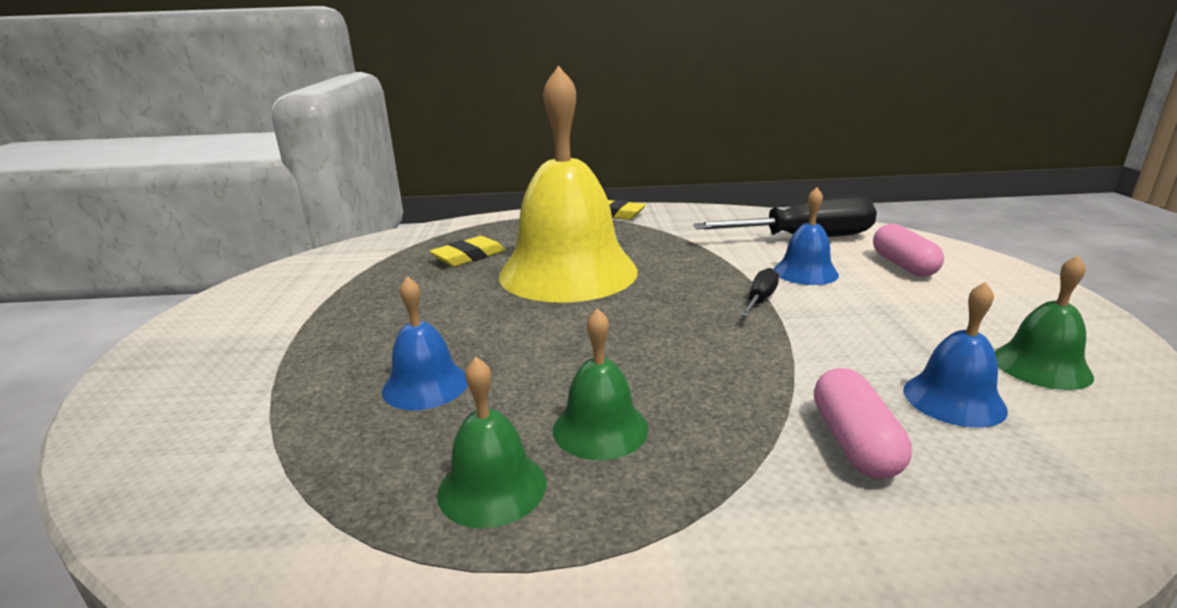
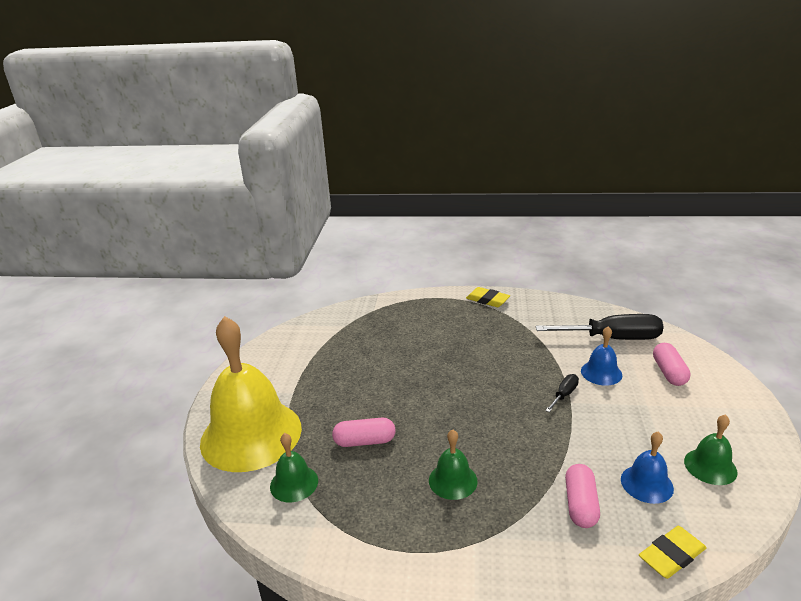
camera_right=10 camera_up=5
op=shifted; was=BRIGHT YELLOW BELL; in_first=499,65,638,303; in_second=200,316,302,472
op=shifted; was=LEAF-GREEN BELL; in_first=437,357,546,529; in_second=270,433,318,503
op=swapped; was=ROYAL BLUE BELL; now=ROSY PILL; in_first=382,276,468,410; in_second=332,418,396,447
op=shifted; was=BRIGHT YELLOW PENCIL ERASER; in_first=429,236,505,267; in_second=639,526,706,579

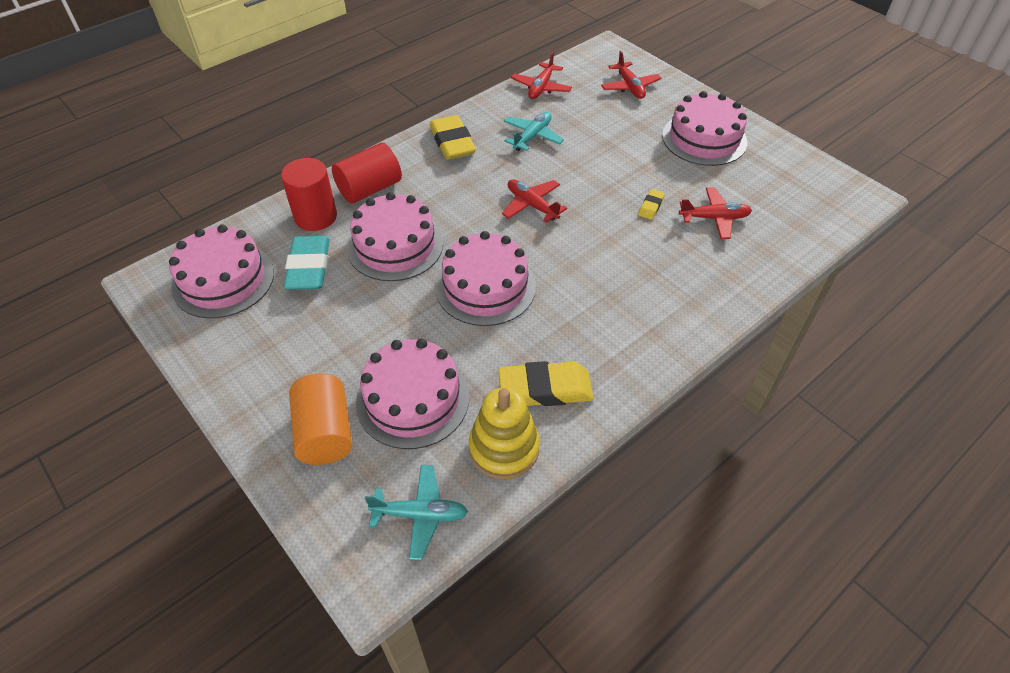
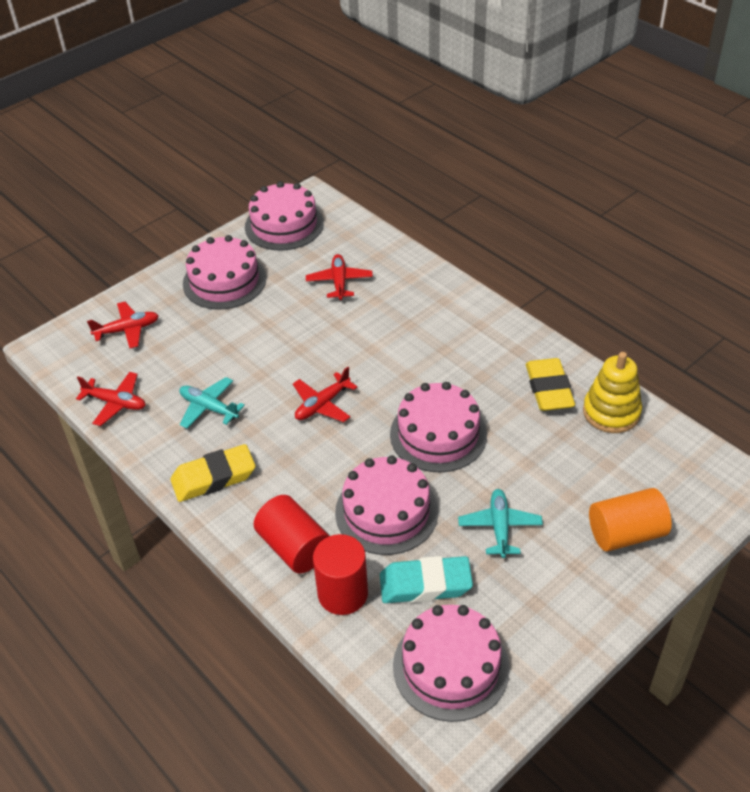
camera_right=-90 camera_up=-5
op=shifted; was=ROSY GATEAU; in_first=356,339,469,449; in_second=245,181,324,251
op=shifted; was=TEAL TOY PLANE; in_first=365,465,468,560; in_second=458,489,543,558
op=gone; was=BRIGHT YELLOW PENCIL ERASER; in_first=638,189,665,220

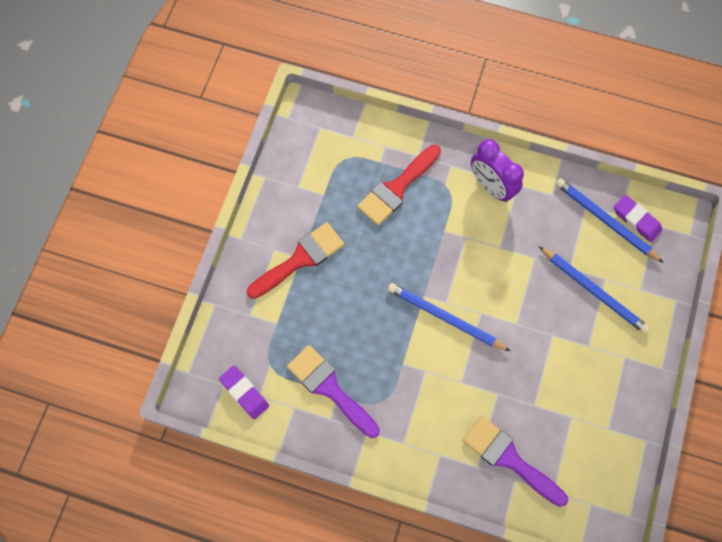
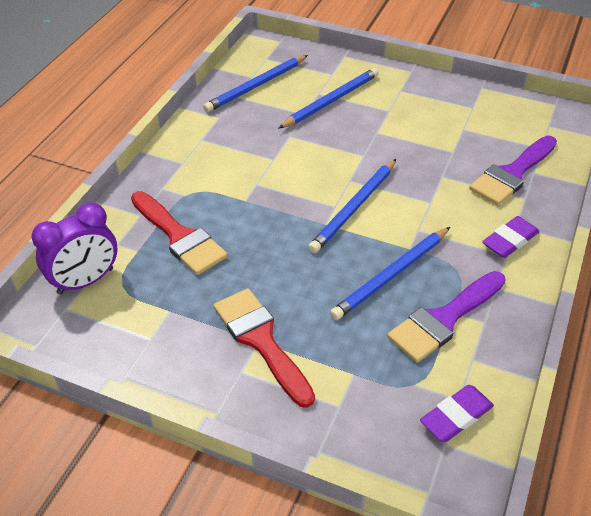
camera_right=-85 camera_up=-25
op=shifted; was=ROYAL PURPLE BEDSIDE CLOCK; in_first=471,139,524,202; in_second=32,203,118,295
op=new; now=ROYAL BLUE LEAD PENCIL; in_second=330,227,450,320
op=shifted; was=ROYAL PURPLE PENCIL ERASER; in_first=614,195,662,242; in_second=482,216,539,258

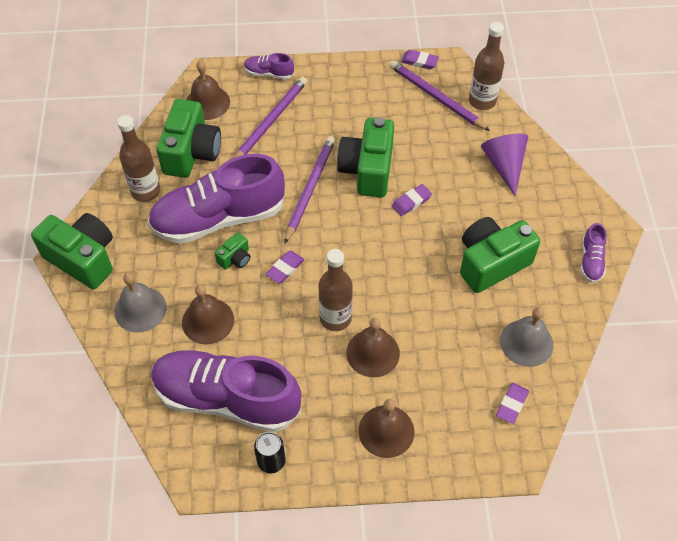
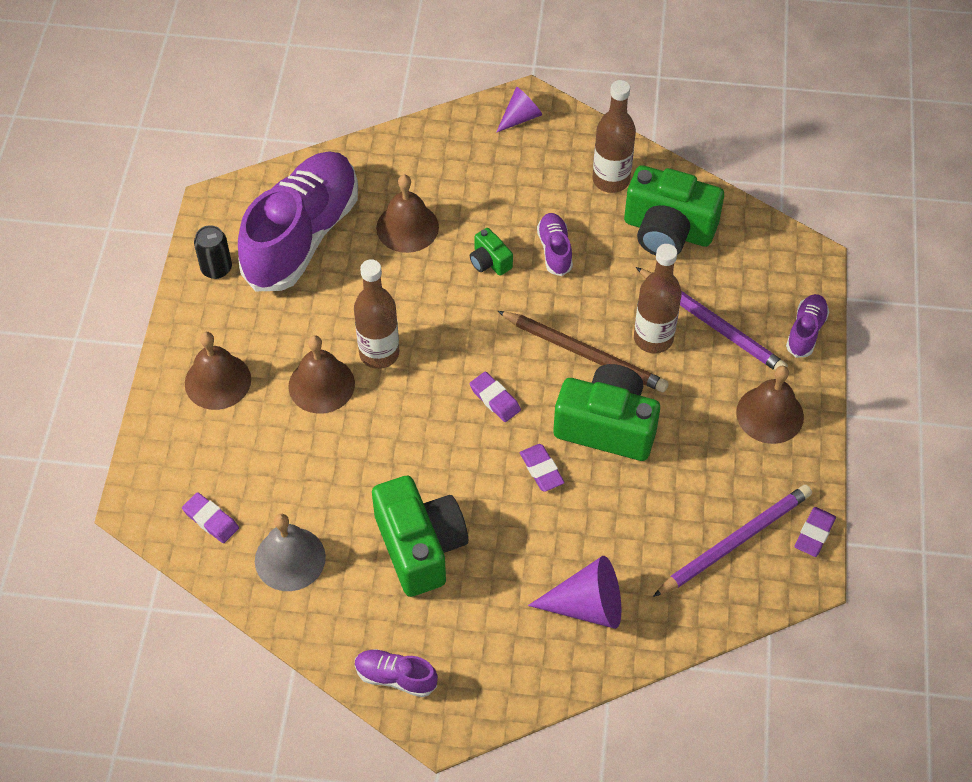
camera_right=100 camera_up=0
op=shifted; was=ROYAL PURPLE PENCIL ERASER; in_first=266,251,304,283; in_second=470,371,521,422
op=swapped; was=LEAF-GREEN COMPACT CAMERA; now=ROYAL PURPLE SOLID CONE; in_first=31,213,113,289; in_second=496,87,542,133
op=repainted; was=ROYAL PURPLE LEAD PENCIL; now=DARK BROWN LEAD PENCIL; in_first=284,136,335,244; in_second=498,311,669,392
op=scaled; was=ROYAL PURPLE LACE-UP SHOE; in_first=148,154,285,244; in_second=537,213,573,276; ratio=0.42
op=shifted; was=DARK BROWN DRINK BOTTLE; in_first=469,22,504,110; in_second=634,244,682,353
op=shifted; was=DARK BROWN BELL; in_first=186,60,230,120; in_second=736,366,804,444
op=gone; was=GRAY BELL; in_first=114,273,167,333

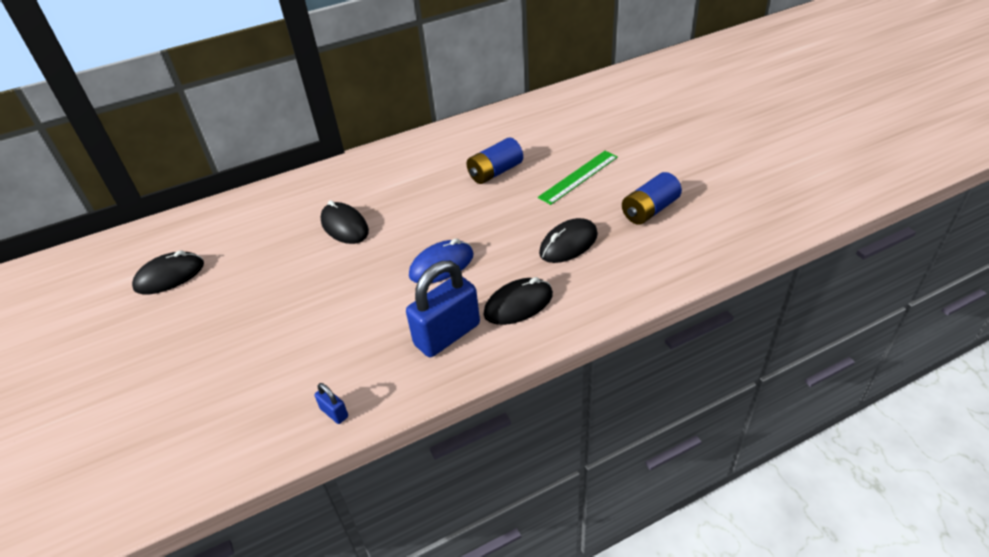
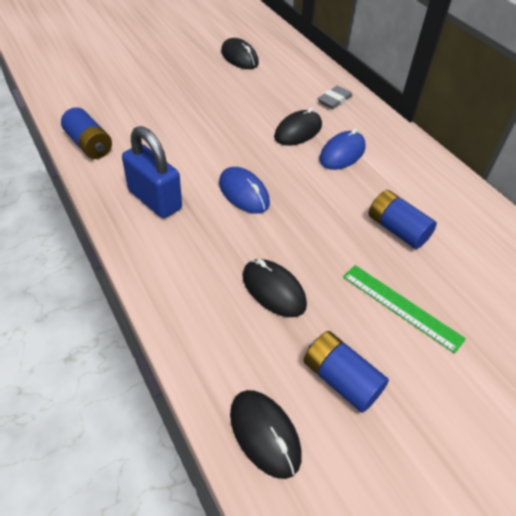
camera_right=80 camera_up=5
op=swapped; was=ROYAL BLUE SMALL LOCK; now=ROYAL BLUE AA BATTERY; in_first=314,383,348,424; in_second=61,107,112,159
op=shifted; was=EBONY PC MOUSE; in_first=483,277,553,325; in_second=230,390,302,479
op=new; now=GRAY PENCIL ERASER; in_second=318,86,352,109
op=new; now=ROYAL BLUE PC MOUSE; in_second=319,128,366,170

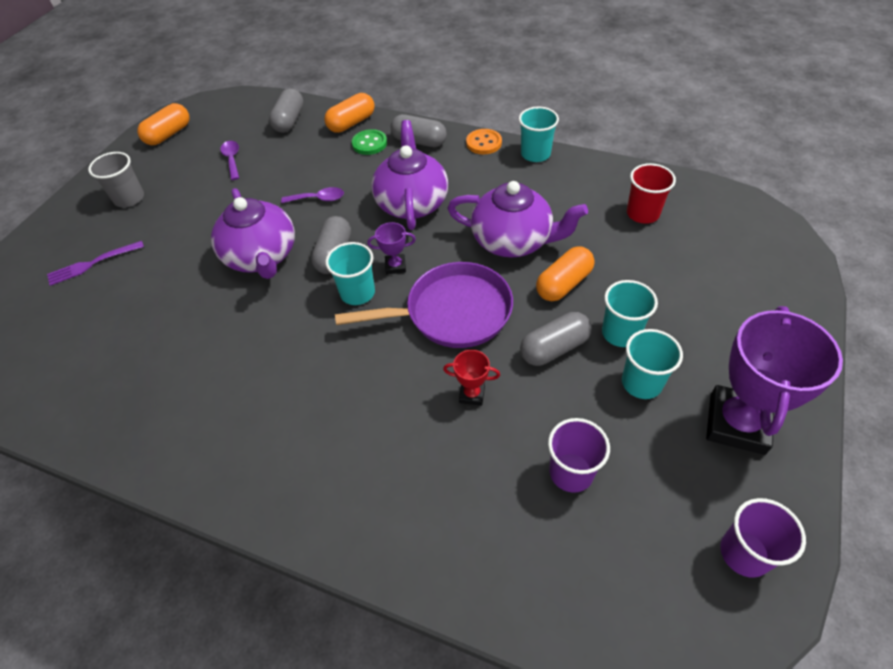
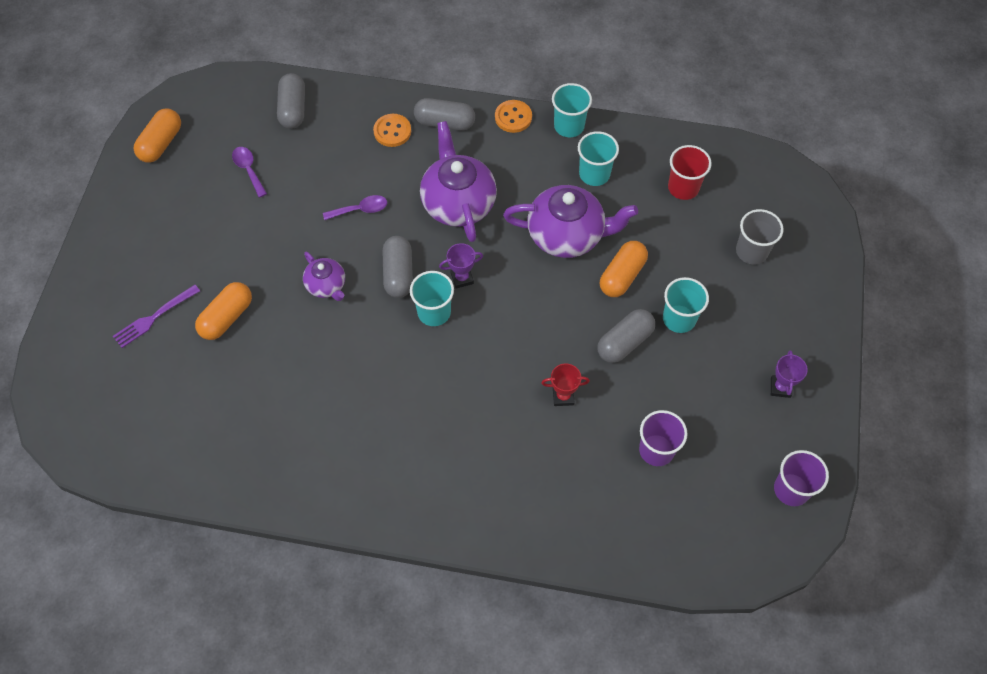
camera_right=-15 camera_up=10
op=shifted; was=BRIGHT ORANGE PILL; in_first=324,93,375,133; in_second=195,282,252,340
op=scaled; was=ROYAL PURPLE TEA POT; in_first=211,188,295,279; in_second=303,252,345,301; ratio=0.54
op=repainted; was=LEAF-GREEN BUTTON; now=BRIGHT ORANGE BUTTON; in_first=352,129,387,155; in_second=373,114,411,147
op=shifted; was=TEAL TUMBLER; in_first=622,329,683,399; in_second=578,131,619,186
op=shifted; was=GRAY TUMBLER; in_first=88,152,144,207; in_second=736,209,784,264
op=scaled; was=ROYAL PURPLE AWARD CUP; in_first=706,306,843,455; in_second=771,350,808,398; ratio=0.44
op=gone; was=ROYAL PURPLE FRYING PAN; in_first=335,262,513,348

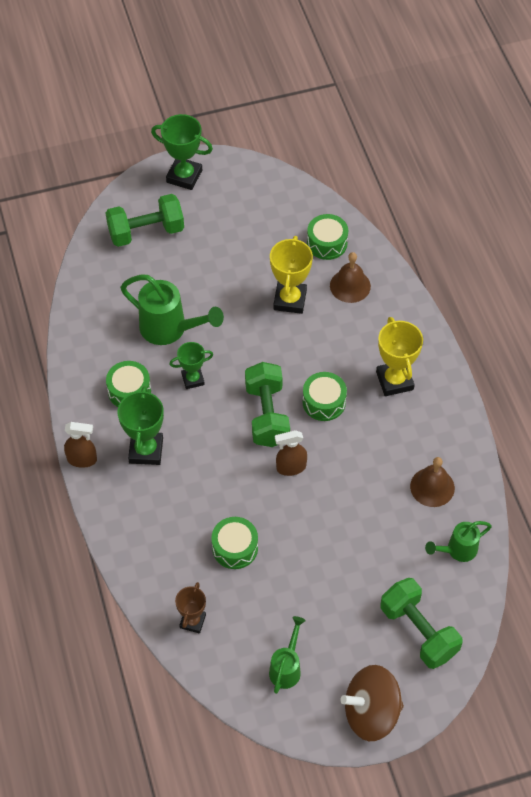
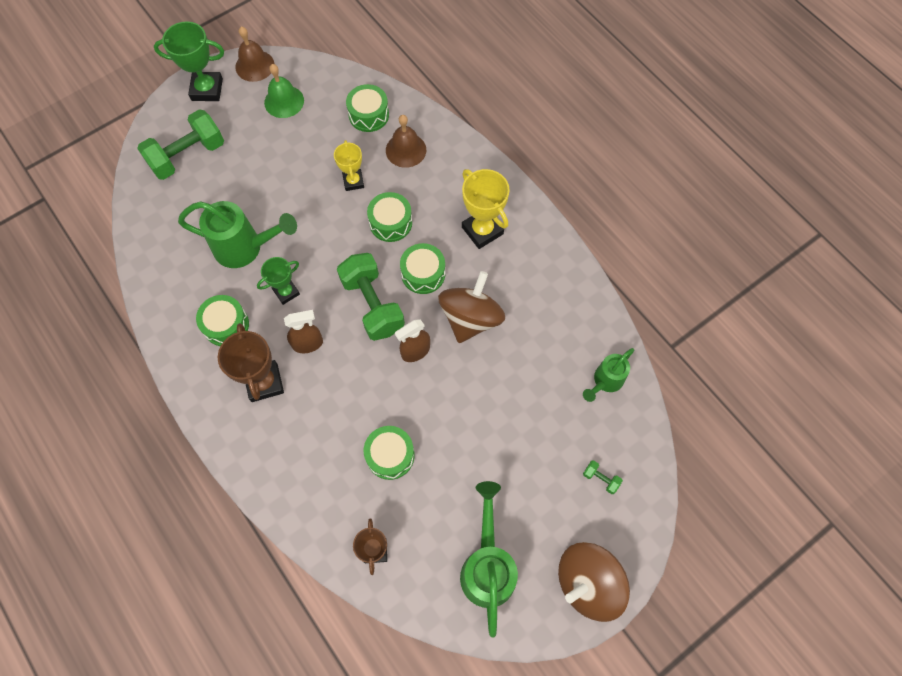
camera_right=-20 camera_up=10
op=repainted; was=LEAF-GREEN AWARD CUP; now=DARK BROWN AWARD CUP; in_first=118,386,164,465; in_second=218,323,284,402
op=shifted; was=DARK BROWN BELL; in_first=410,457,455,507; in_second=235,26,274,82
op=new; now=LEAF-GREEN BELL; in_second=264,64,304,118
op=shifted; was=DARK BROWN SPRAY CLEANER; in_first=64,422,97,468; in_second=284,310,323,353
op=scaled; was=BRIGHT YELLOW AWARD CUP; in_first=270,236,313,314; in_second=334,140,364,191; ratio=0.63
op=new; now=LEAF-GREEN SNARE DRUM; in_second=367,192,412,242
op=new; now=DARK BROWN SPINNING TOP; in_second=438,271,505,343
op=scaled; was=LEAF-GREEN WATERING CAN; in_first=269,616,306,694; in_second=460,481,518,637; ratio=1.67
op=scaled; was=LEAF-GREEN FREE WEIGHT; in_first=381,578,462,669; in_second=583,460,623,494; ratio=0.41

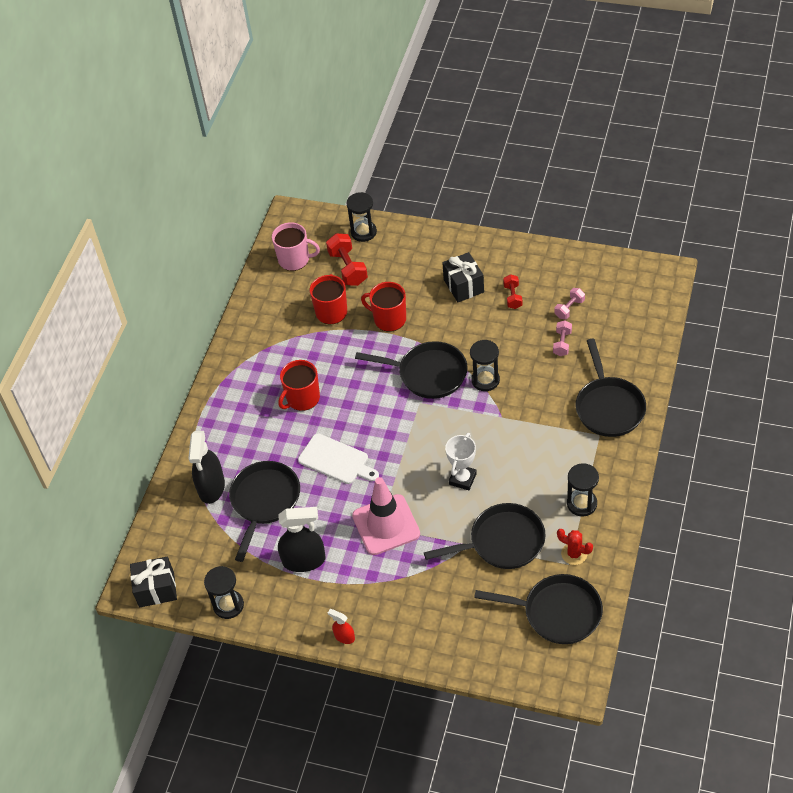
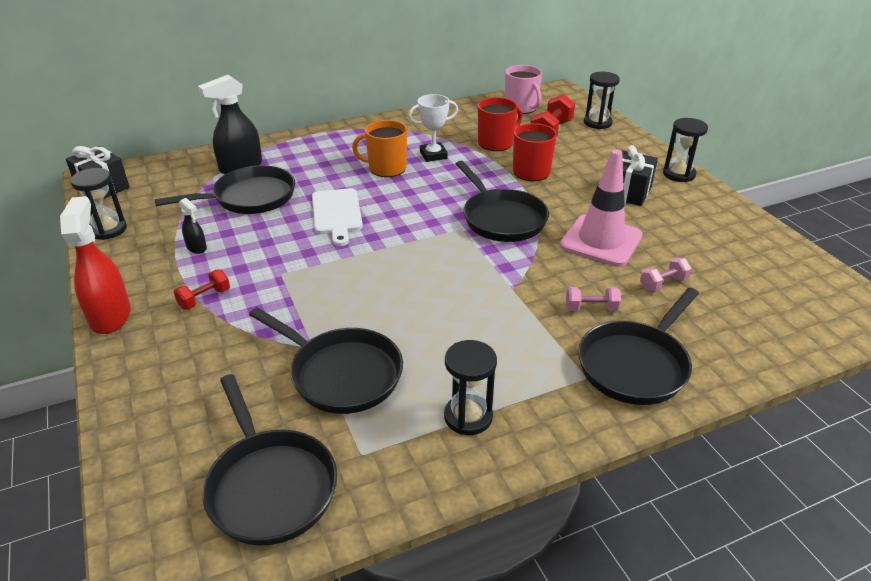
camera_right=45 camera_up=-15
op=scaled; was=SCARLET SPRAY CLEANER; in_first=328,609,355,644; in_second=60,196,131,334; ratio=1.99
op=shifted; was=SCARLET FREE WEIGHT; in_first=503,274,522,309; in_second=174,269,230,310
op=scaled; was=EBONY SPRAY CLEANER; in_first=278,507,326,572; in_second=179,198,207,254; ratio=0.5
op=repainted; was=SCARLET TEA MUG; now=BRIGHT ORANGE TEA MUG; in_first=278,360,320,411; in_second=352,120,407,177
op=shifted; was=PURE WHITE AWARD CUP; in_first=445,433,477,490; in_second=408,94,458,162
op=shifted; was=ROSY SAFETY CONE; in_first=352,477,420,555; in_second=560,149,643,266
op=shifted; was=ROSY FREE WEIGHT; in_first=554,288,585,319; in_second=566,287,621,311
op=shifted; was=EBONY SAND TIMER; in_first=470,340,500,391; in_second=663,118,708,182
op=gone; was=SCARLET CACTUS; in_first=557,529,593,565

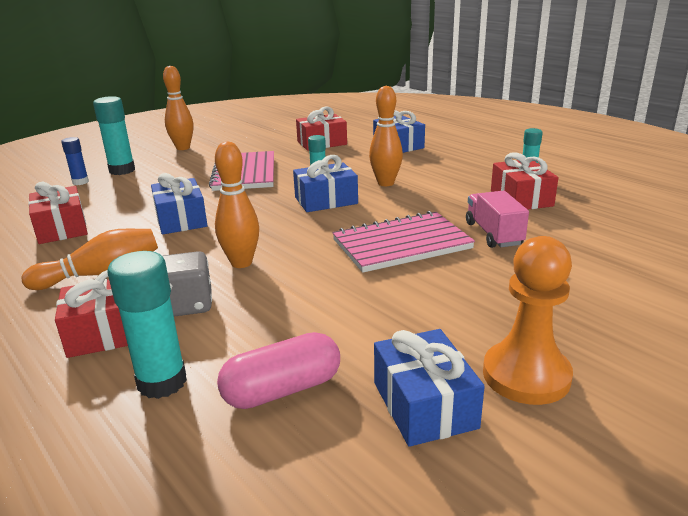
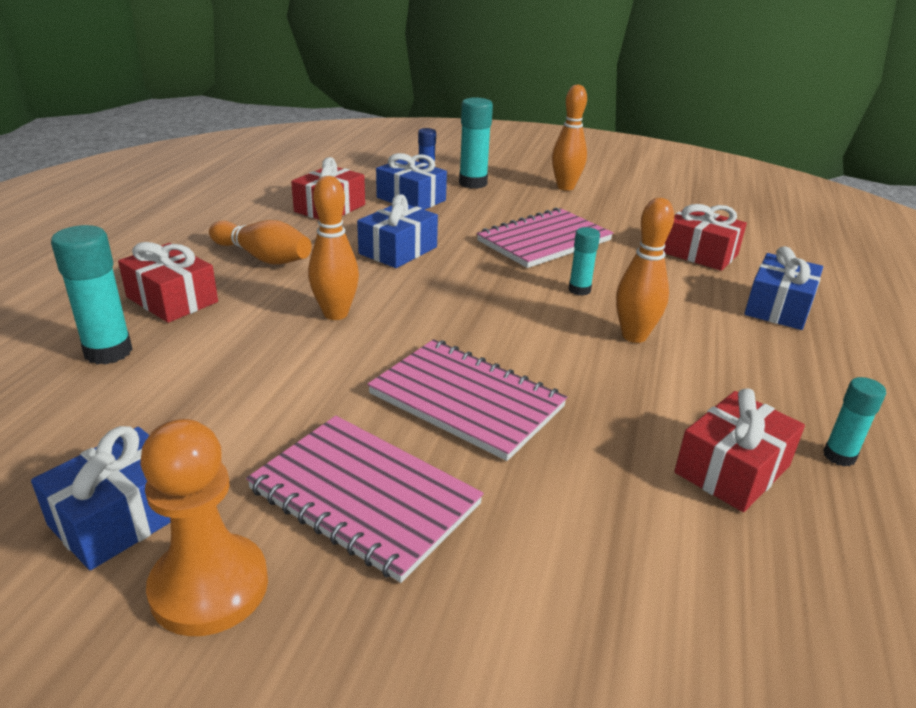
camera_right=55 camera_up=5
op=new; now=ROSY NOTEBOOK; in_second=246,416,484,583
op=shifted; was=ROYAL BLUE WRAPPED GIFT; in_first=293,155,358,212; in_second=376,153,447,210
op=gone; was=GRAY DICE; in_first=162,251,212,317
op=gone; was=ROSY PILL; in_first=217,332,340,409
op=gone; was=ROSY LORRY; in_first=466,190,529,248

